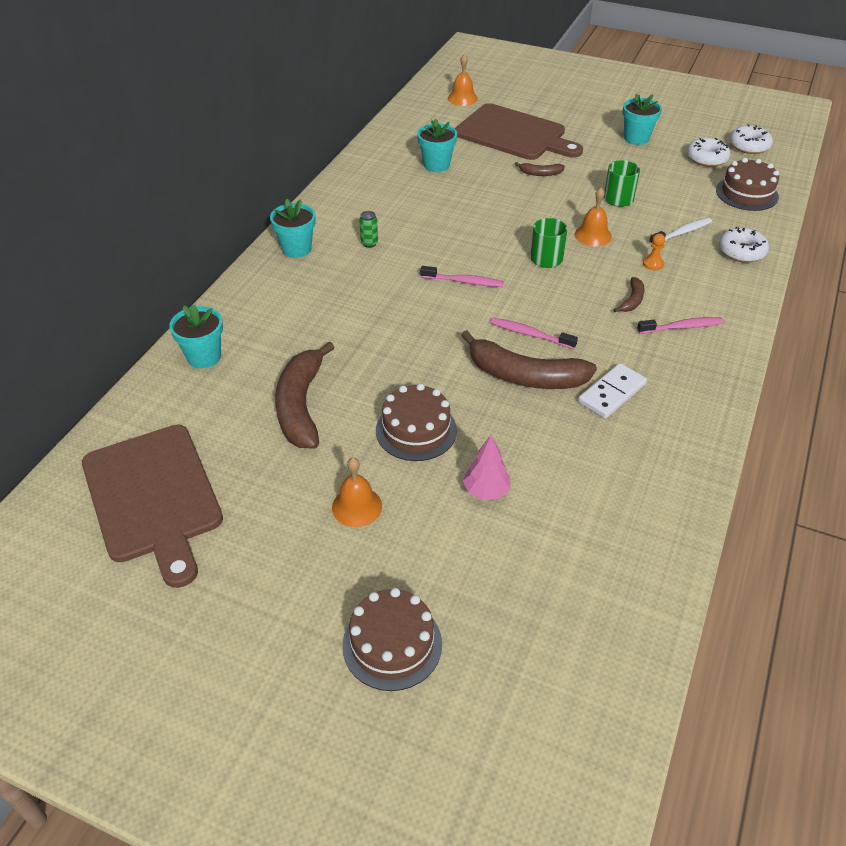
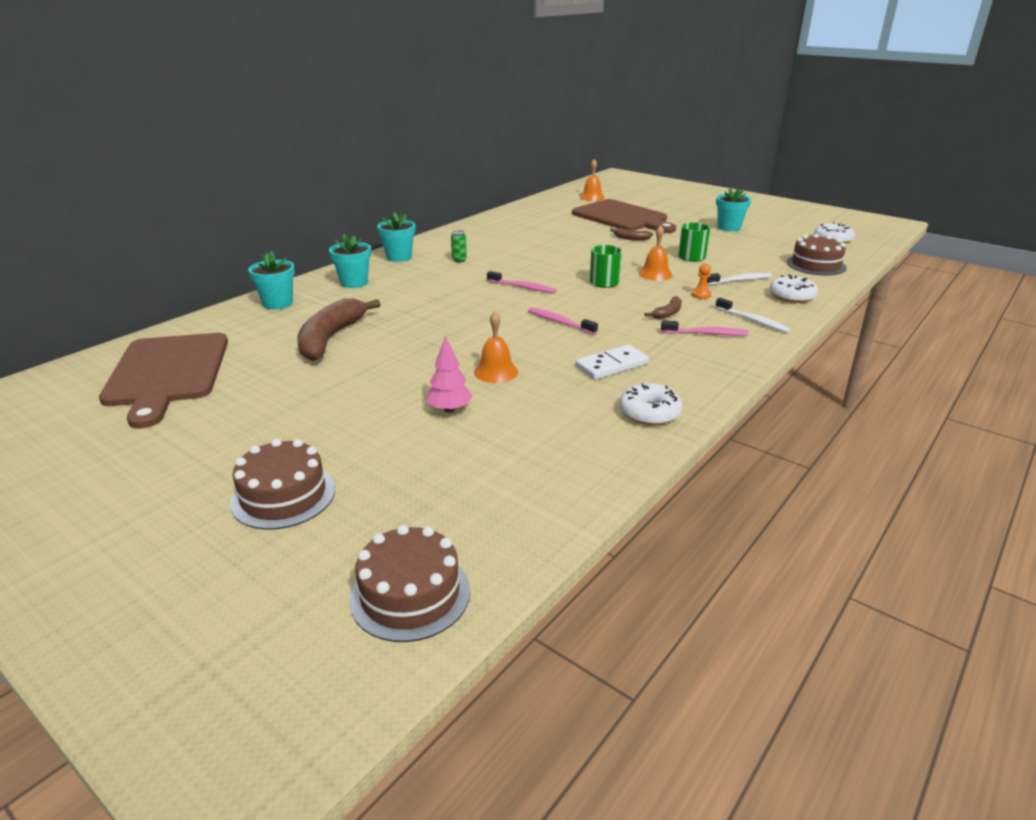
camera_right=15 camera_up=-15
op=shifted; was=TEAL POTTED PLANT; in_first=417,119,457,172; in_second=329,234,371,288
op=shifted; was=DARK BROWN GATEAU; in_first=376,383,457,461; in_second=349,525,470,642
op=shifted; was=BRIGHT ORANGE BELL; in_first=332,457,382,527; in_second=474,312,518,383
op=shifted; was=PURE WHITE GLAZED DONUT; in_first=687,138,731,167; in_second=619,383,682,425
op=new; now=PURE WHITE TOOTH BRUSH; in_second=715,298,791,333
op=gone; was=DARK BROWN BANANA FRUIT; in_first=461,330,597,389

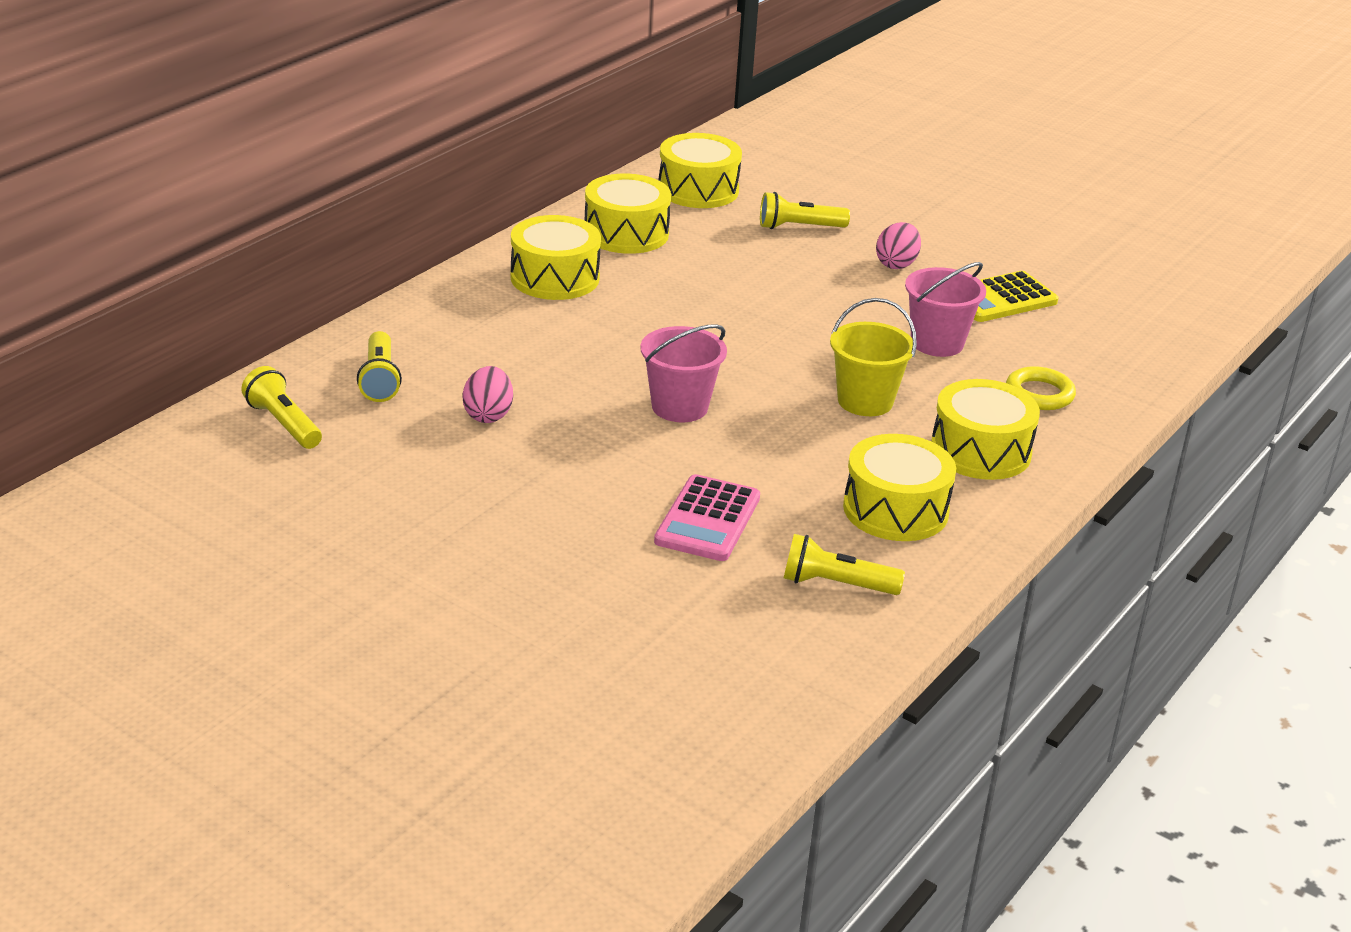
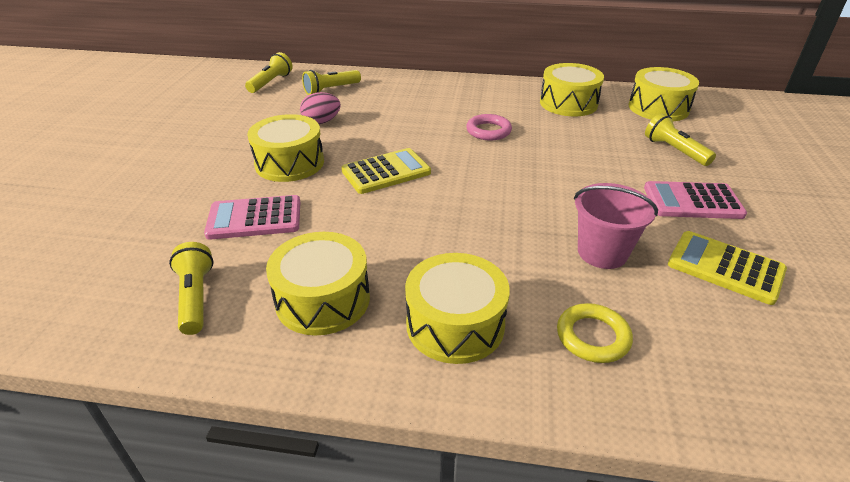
camera_right=65 camera_up=5
op=shifted; was=BRIGHT YELLOW SNARE DRUM; in_first=510,215,601,300; in_second=247,114,324,182
op=swapped; was=ROSY SAND BUCKET; now=BRIGHT YELLOW CALCULATOR; in_first=640,325,727,422; in_second=341,148,431,194
op=new; now=ROSY TORUS; in_second=466,114,512,140
op=swapped; was=ROSY EGG; now=ROSY CALCULATOR; in_first=876,222,921,269; in_second=644,181,747,219
op=gone; was=BRIGHT YELLOW SAND BUCKET; in_first=830,298,917,416

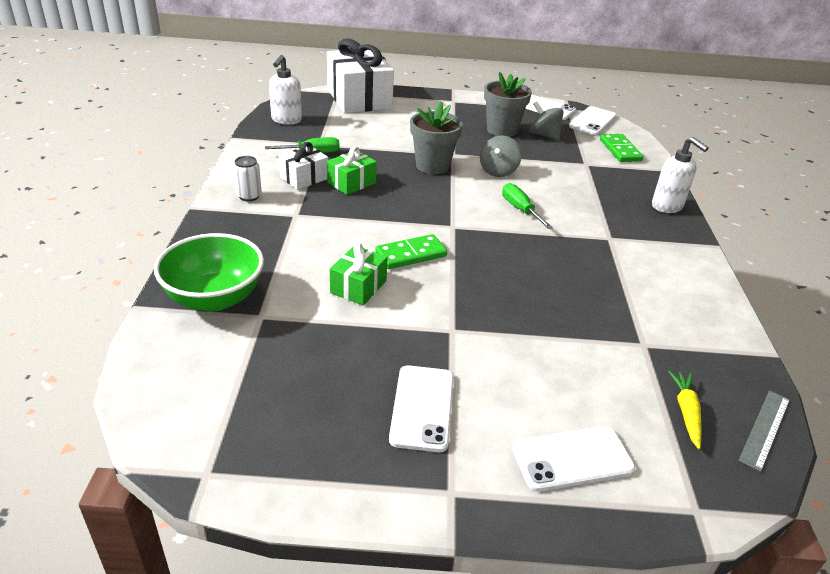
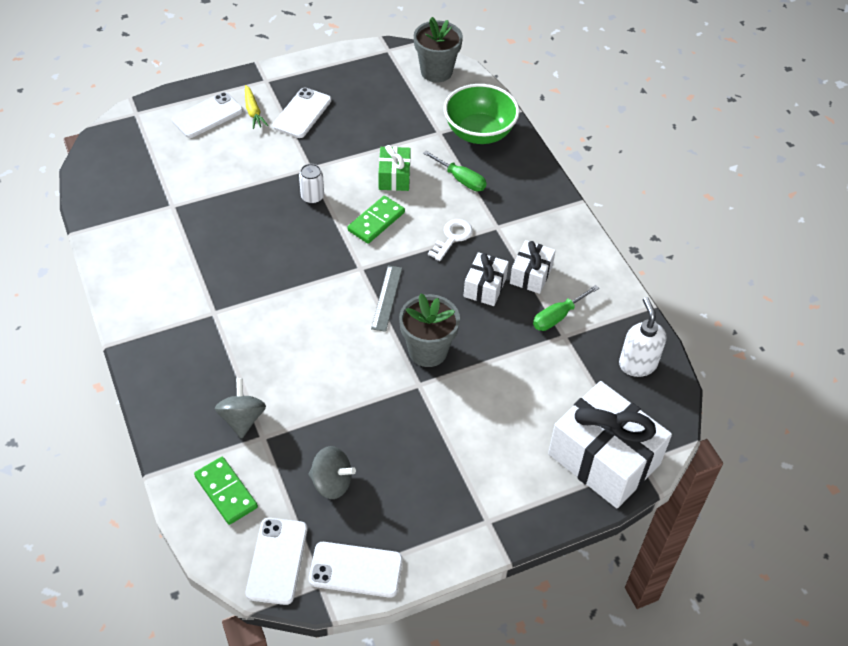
camera_right=155 camera_up=15
op=shifted; was=GRAY SPINNING TOP; in_first=480,135,522,177; in_second=215,378,266,439
op=shifted; was=BRIGHT YELLOW TOY CARROT; in_first=668,371,701,449; in_second=245,85,268,129
op=rotated; was=PURE WHITE MOBILE PHONE; in_first=389,365,454,452; in_second=273,88,331,138; clockwise=45
op=shifted; was=PURE WHITE CAN; in_first=233,156,262,201; in_second=299,164,324,204
op=shifted; was=GRAY STRAIGHTEDGE; in_first=739,391,790,472; in_second=371,266,402,332
op=shifted; was=GRAY POTTED PLANT; in_first=484,72,532,137; in_second=414,17,463,82
op=shifted; was=LEAF-GREEN SCREWDRIVER; in_first=502,183,553,229; in_second=423,151,487,191
op=new; now=PURE WHITE LATCHKEY; in_second=428,219,473,261
op=repainted; was=LEAF-GREEN WRAPPED GIFT; now=PURE WHITE WRAPPED GIFT; in_first=327,147,377,195; in_second=464,252,509,306
op=gone; was=PURE WHITE SOAP DISPENSER; in_first=652,137,709,213

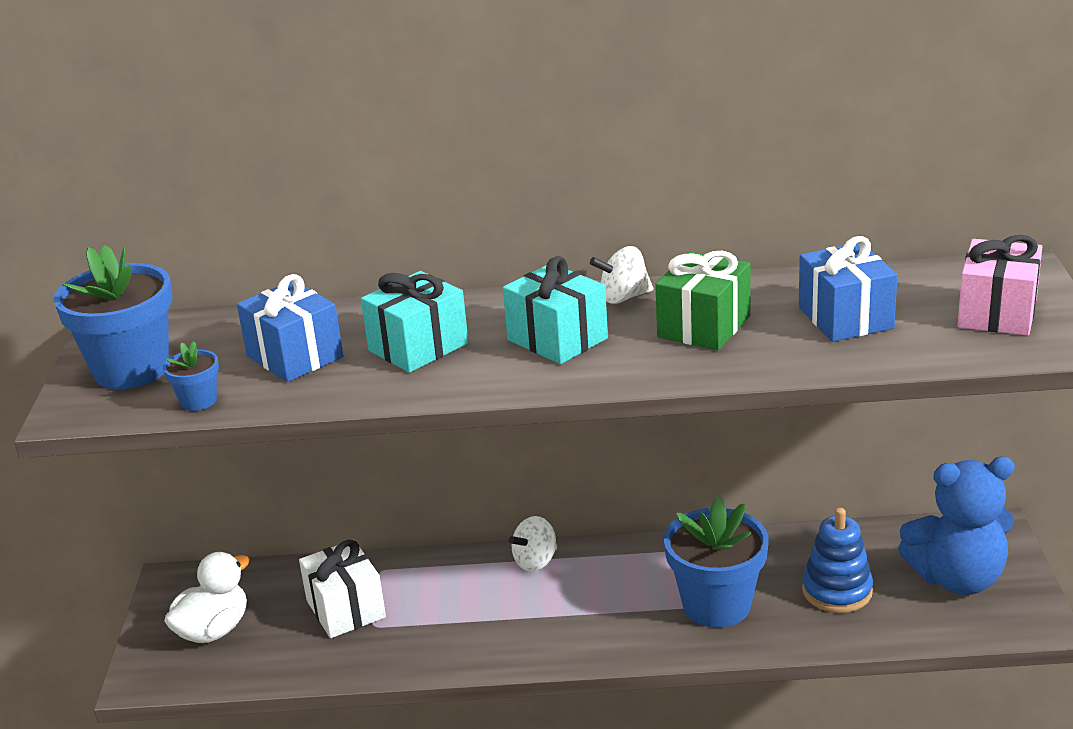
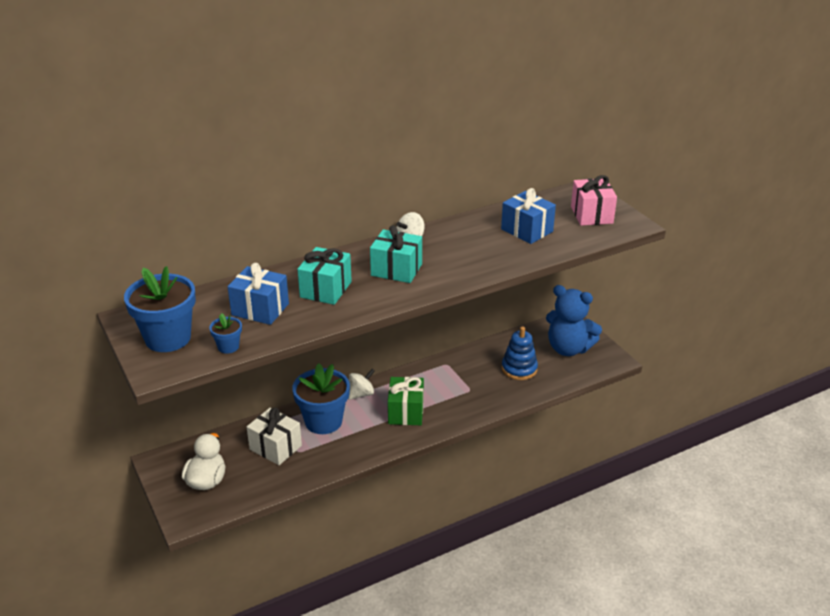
camera_right=-30 camera_up=5
op=shifted; was=ROYAL BLUE POTTED PLANT; in_first=664,496,768,628; in_second=292,363,350,434
op=rotated; was=PURE WHITE SPINNING TOP; in_first=509,516,557,572; in_second=348,369,375,400; clockwise=-150
op=shifted; was=LEAF-GREEN WRAPPED GIFT; in_first=655,251,750,350; in_second=388,377,424,425
op=rotated; was=ROYAL BLUE TEDDY; in_first=898,457,1015,595; in_second=546,285,602,356; clockwise=60

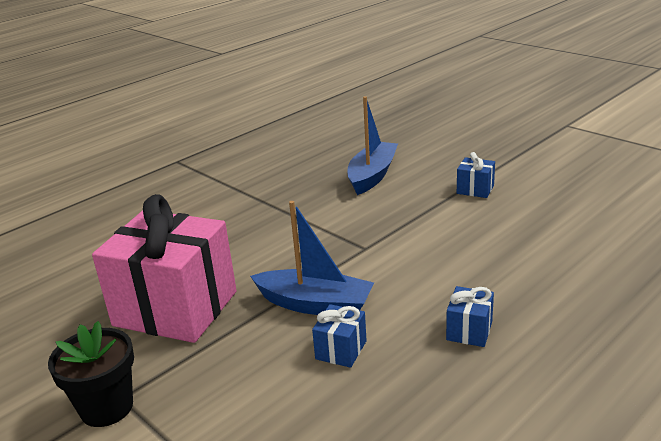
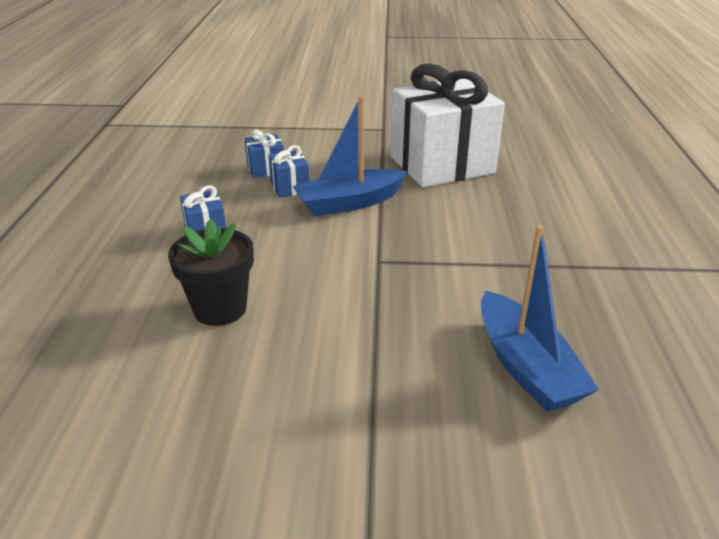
camera_right=135 camera_up=5
op=shifted; was=EBONY POTTED PLANT; in_first=48,321,134,427; in_second=168,219,254,326
op=shifted; was=ROYAL BLUE WRAPPED GIFT; in_first=457,152,495,198; in_second=245,130,284,178
op=repainted; was=ROSY WRAPPED GIFT; now=PURE WHITE WRAPPED GIFT; in_first=92,194,237,343; in_second=391,64,505,187

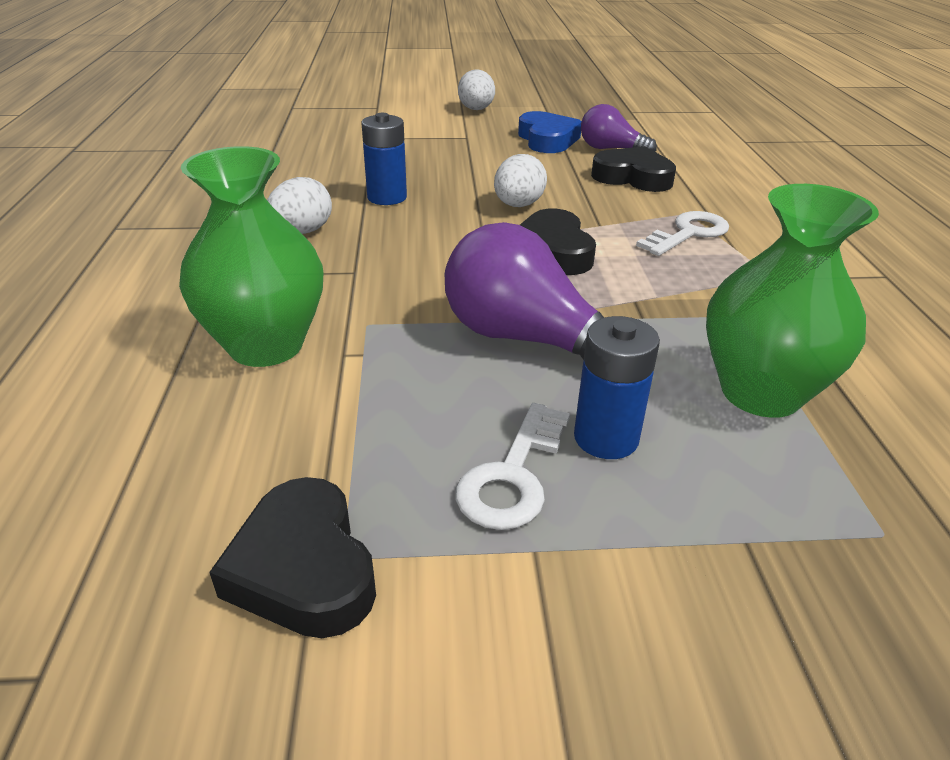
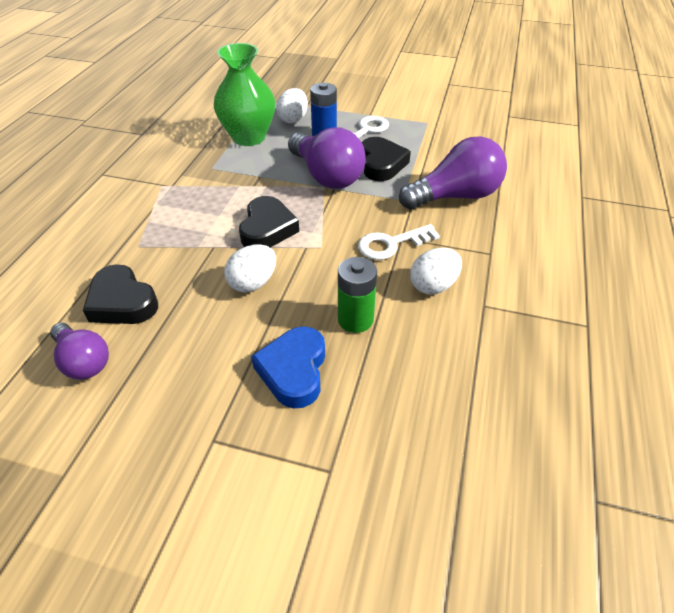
camera_right=-160 camera_up=10
op=shifted; was=ROYAL BLUE HEART SHAPE; in_first=518,111,582,153; in_second=251,326,325,408
op=shifted; was=PURE WHITE EGG; in_first=458,69,495,110; in_second=276,88,308,123
op=repainted; was=ROYAL BLUE AA BATTERY; now=LEAF-GREEN AA BATTERY; in_first=361,113,407,205; in_second=338,257,377,333
op=shifted; was=PURE WHITE LATCHKEY; in_first=636,211,729,256; in_second=358,224,440,260
op=shifted; was=EBONY HEART SHAPE; in_first=209,477,376,638; in_second=362,137,411,181
op=swapped; was=LEAF-GREEN TALL VASE; now=ROYAL PURPLE LIGHTBULB; in_first=179,146,324,367; in_second=399,136,507,209

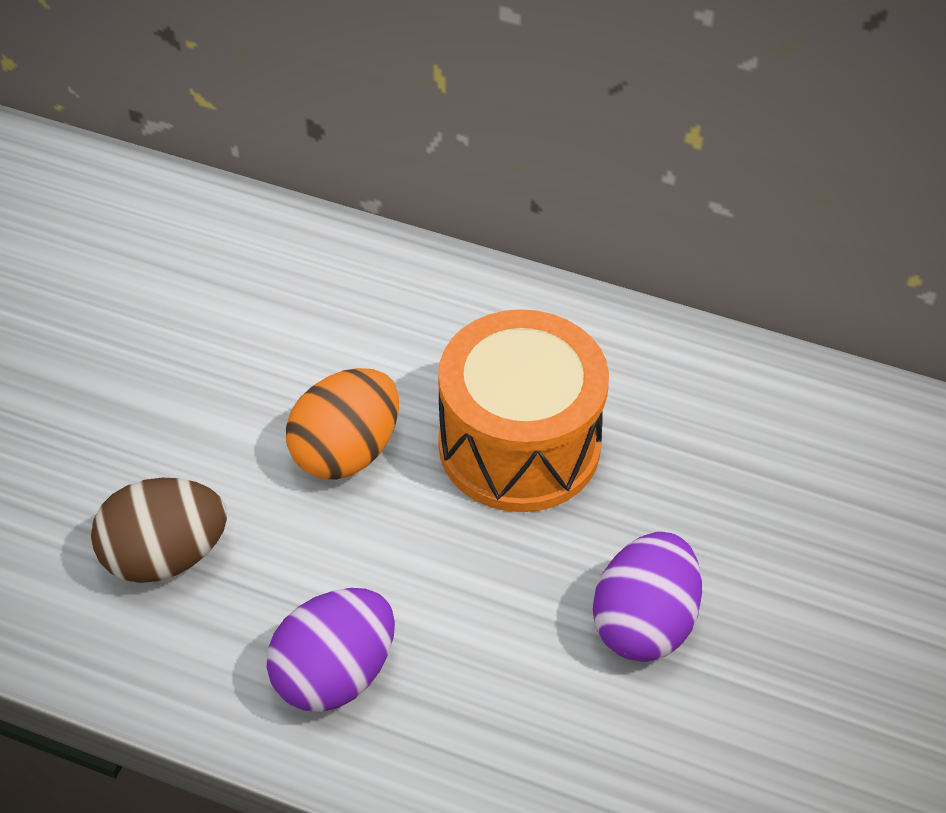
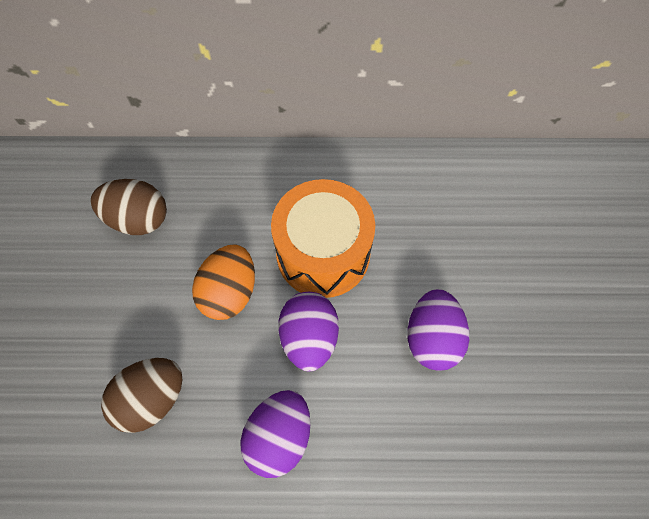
camera_right=-20 camera_up=15
op=new; now=DARK BROWN EGG; in_second=90,179,167,235
op=new; now=ROYAL PURPLE EGG; in_second=278,292,339,371

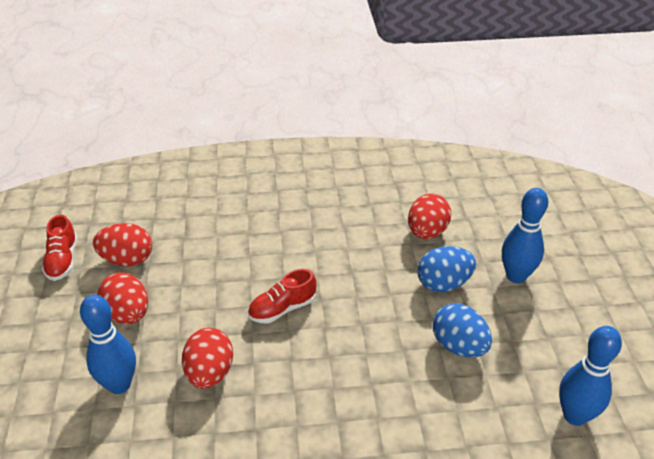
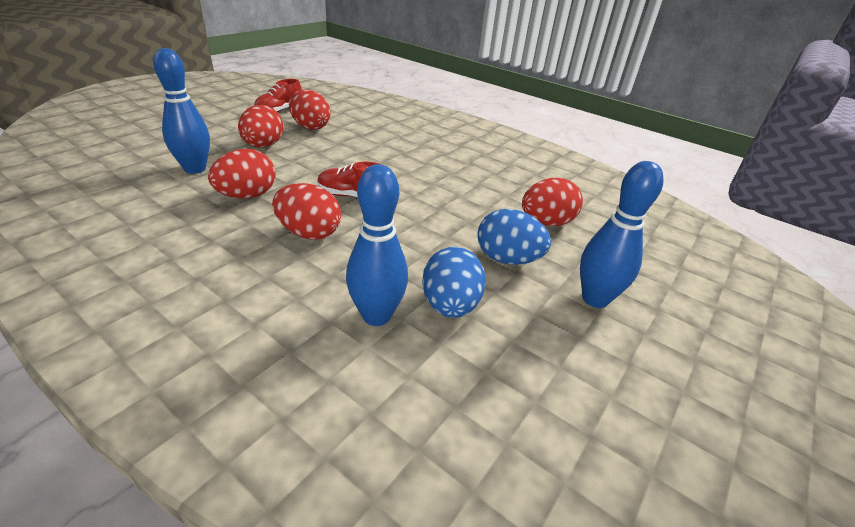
camera_right=40 camera_up=-5
op=new; now=SCARLET EGG; in_second=272,183,341,240
op=shifted; was=ROYAL BLUE TENPIN; in_first=559,326,622,426; in_second=346,164,408,326

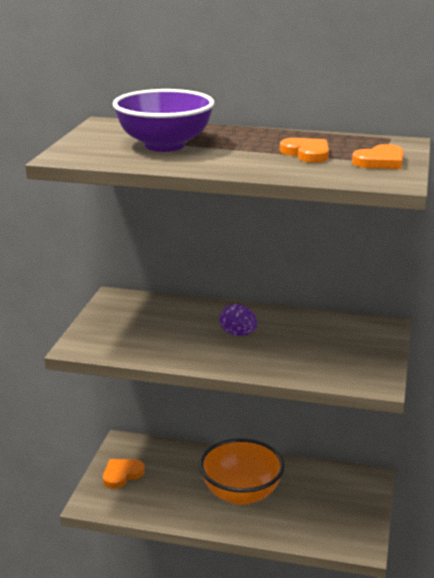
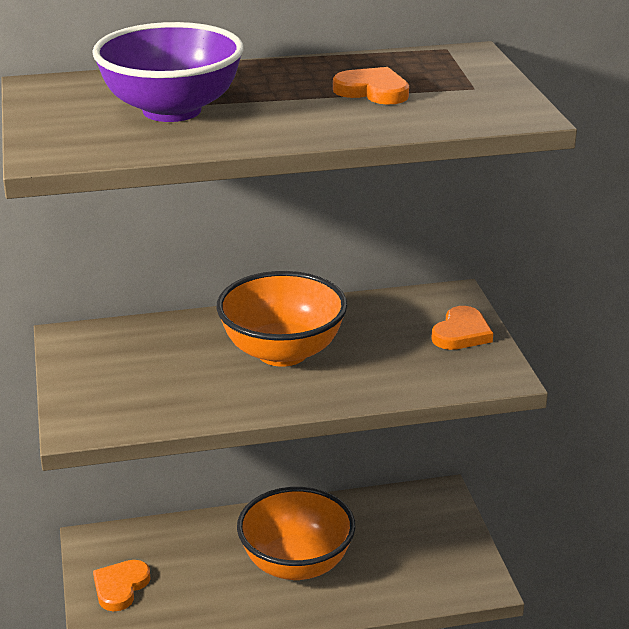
camera_right=-25 camera_up=5
op=swapped; was=ROYAL PURPLE EGG; now=BRIGHT ORANGE DEEP DISH; in_first=219,304,258,336; in_second=216,271,347,367
op=shifted; was=BRIGHT ORANGE HEART SHAPE; in_first=352,144,404,169; in_second=431,306,493,350

